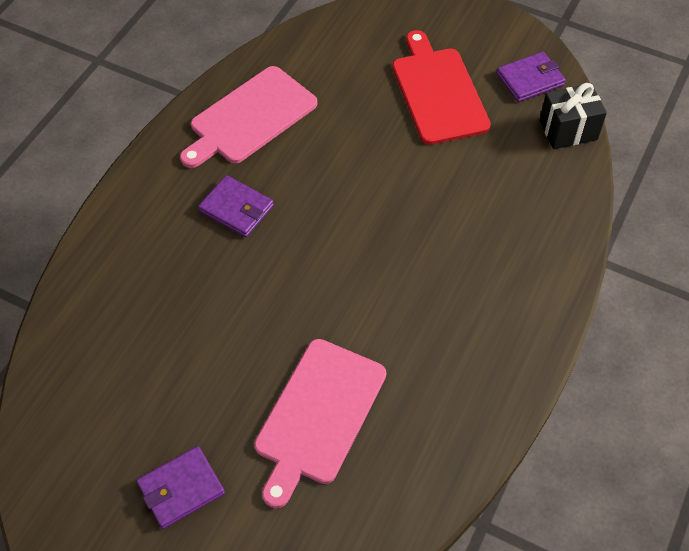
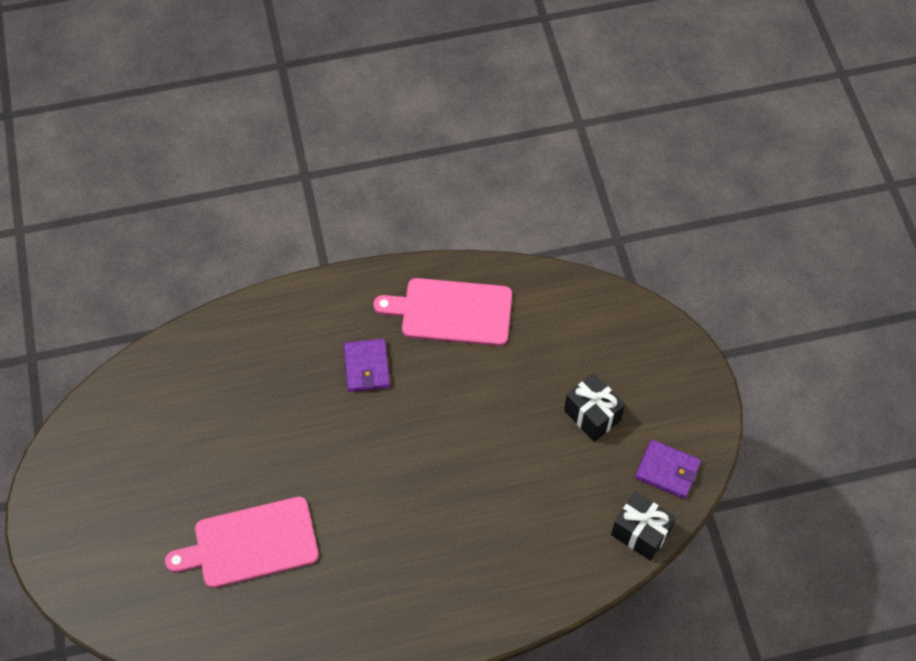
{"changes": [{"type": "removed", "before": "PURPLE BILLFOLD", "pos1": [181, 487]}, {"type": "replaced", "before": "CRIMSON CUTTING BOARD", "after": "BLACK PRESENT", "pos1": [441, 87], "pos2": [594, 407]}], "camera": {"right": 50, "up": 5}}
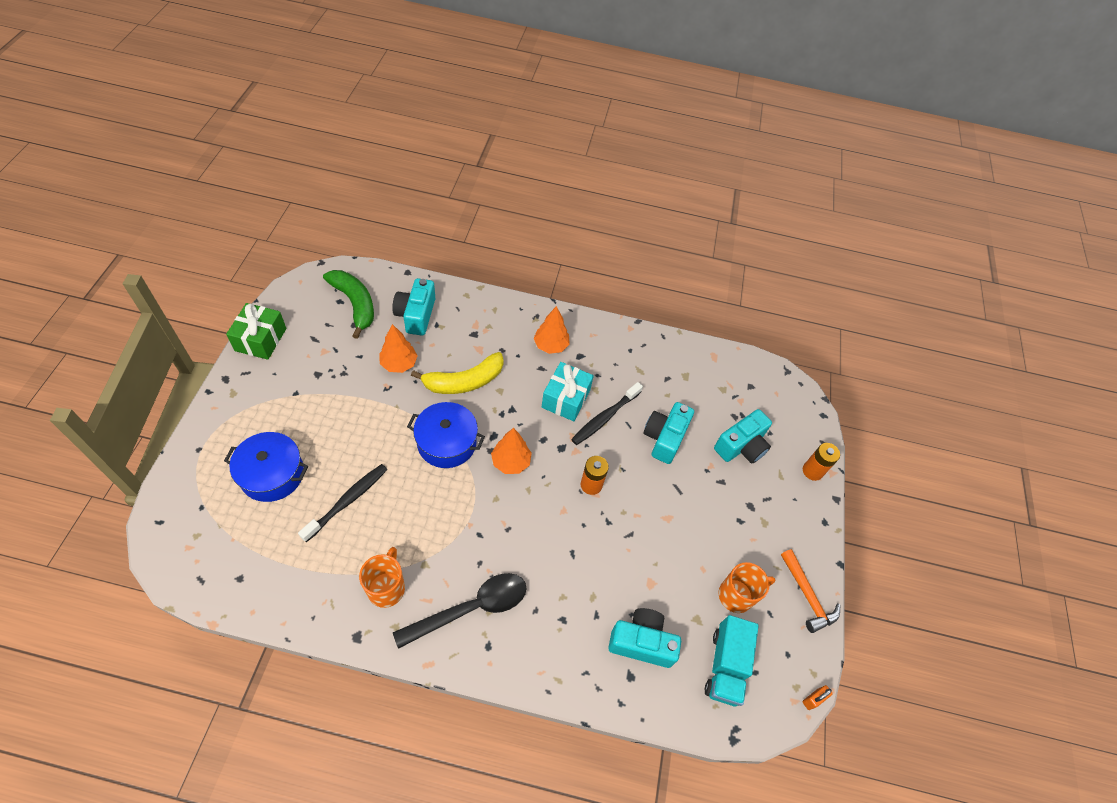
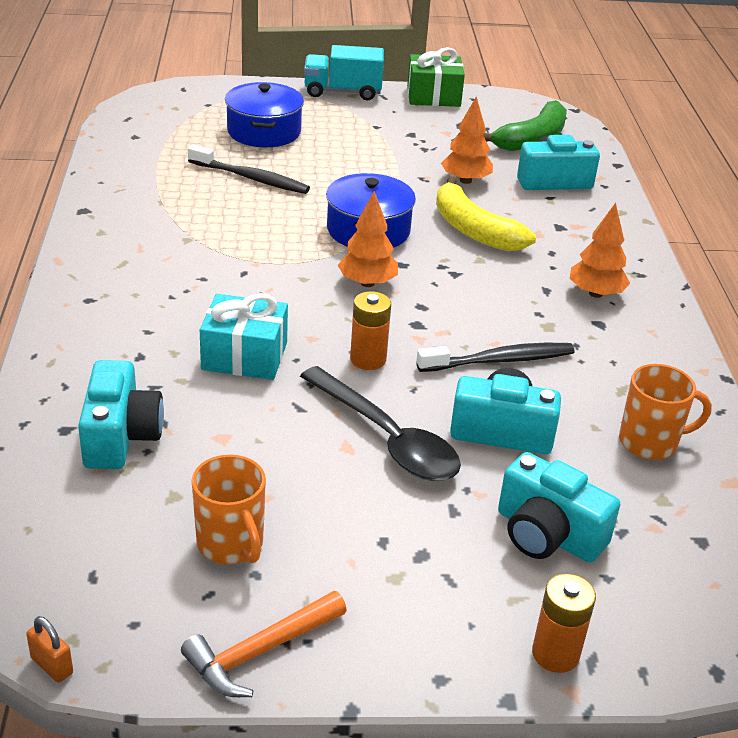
{"changes": [{"type": "moved", "before": "ORANGE TEA MUG", "pos1": [382, 577], "pos2": [665, 412]}, {"type": "moved", "before": "BLACK TEASPOON", "pos1": [460, 611], "pos2": [380, 423]}, {"type": "moved", "before": "AQUA PRESENT", "pos1": [568, 391], "pos2": [244, 336]}, {"type": "turned", "before": "BLACK TOOTH BRUSH", "pos1": [607, 413], "pos2": [495, 357], "turn": 135}, {"type": "moved", "before": "AQUA LORRY", "pos1": [732, 660], "pos2": [344, 72]}], "camera": {"right": 80, "up": -20}}
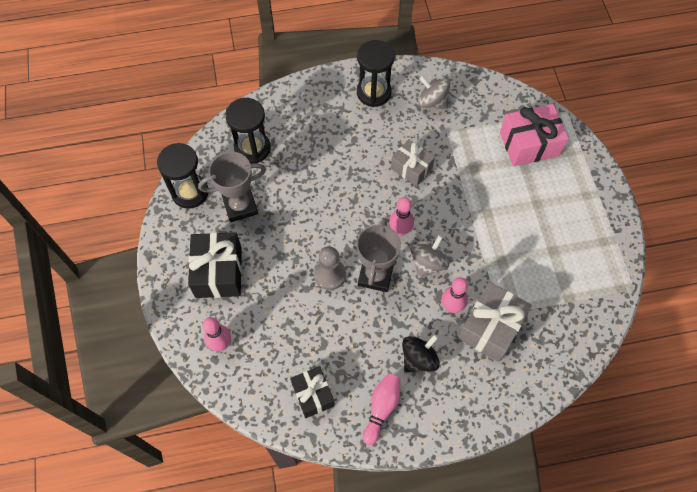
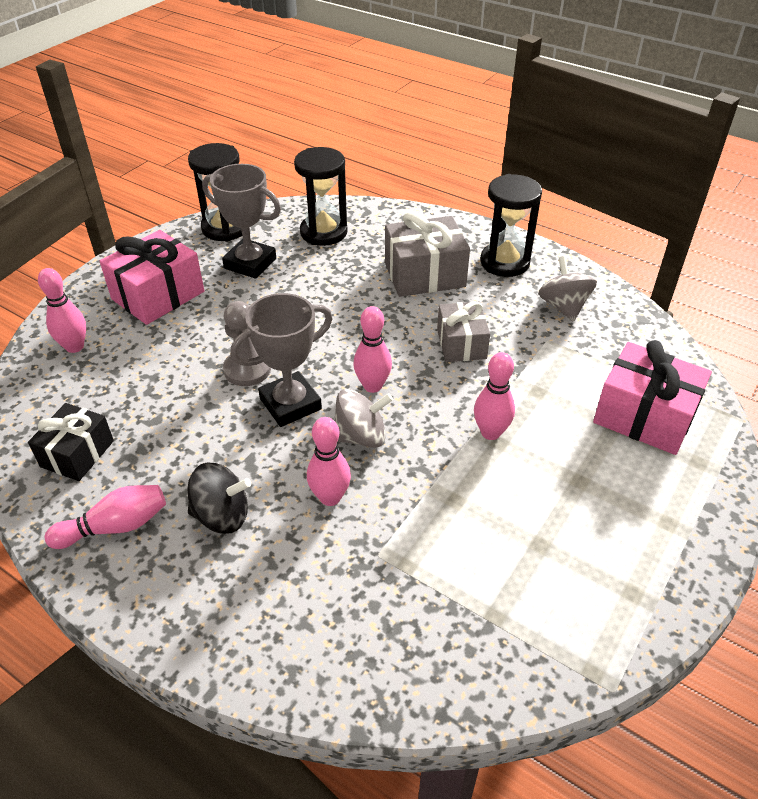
{"changes": [{"type": "recoloured", "before": "BLACK PRESENT", "after": "PINK PRESENT", "pos1": [215, 265], "pos2": [152, 277]}, {"type": "moved", "before": "ASH-GREY PRESENT", "pos1": [495, 322], "pos2": [427, 254]}, {"type": "added", "after": "PINK SKITTLE", "pos2": [494, 396]}], "camera": {"right": 45, "up": -20}}
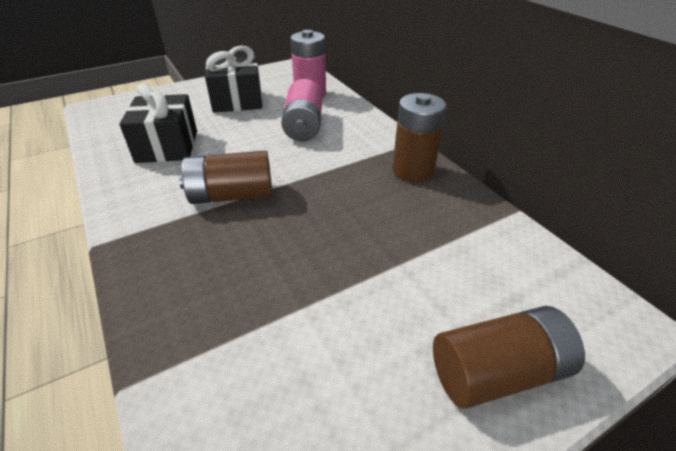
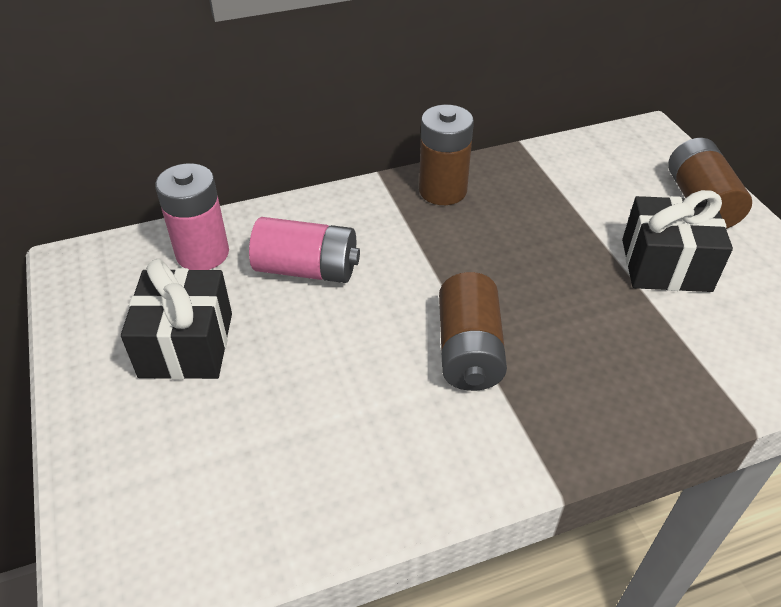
{"changes": [{"type": "moved", "before": "BLACK PRESENT", "pos1": [158, 123], "pos2": [677, 241]}], "camera": {"right": -80, "up": 5}}
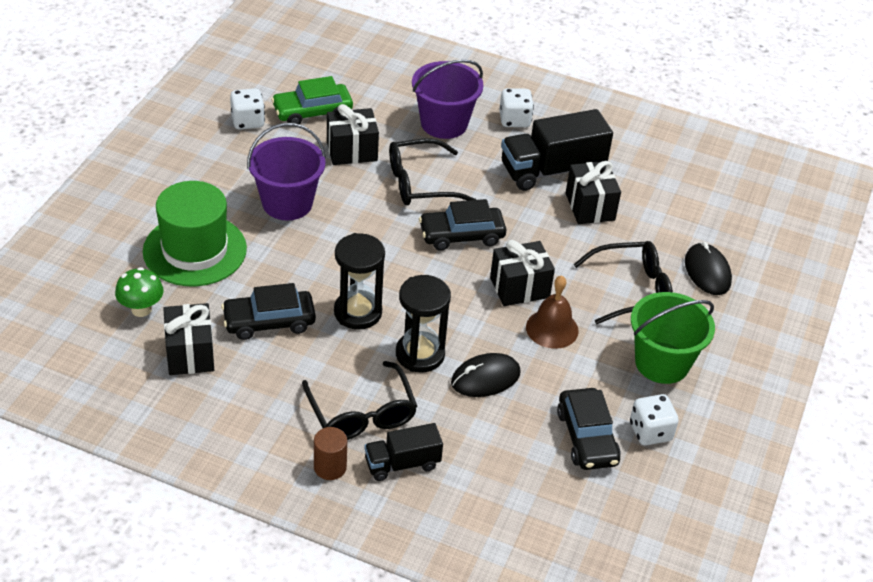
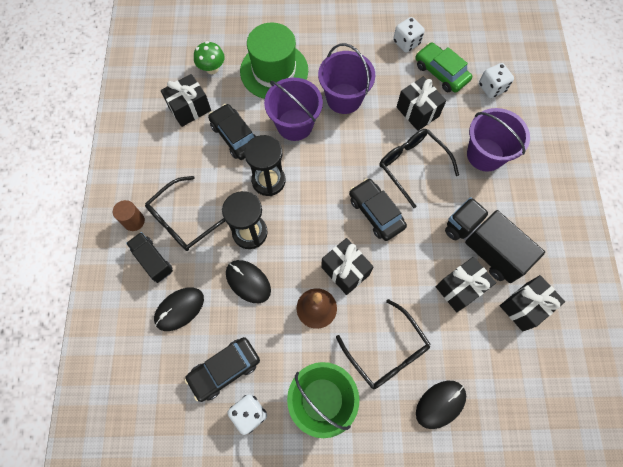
{"changes": [{"type": "moved", "before": "WHITE GAME DIE", "pos1": [516, 107], "pos2": [496, 80]}, {"type": "added", "after": "BLACK MOUSE", "pos2": [179, 309]}, {"type": "added", "after": "PURPLE PAIL", "pos2": [293, 109]}, {"type": "added", "after": "BLACK PRESENT", "pos2": [532, 303]}], "camera": {"right": 70, "up": 25}}
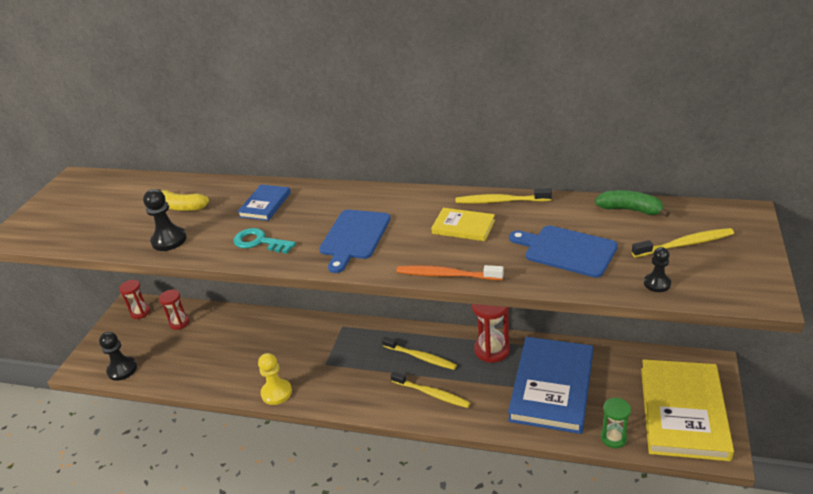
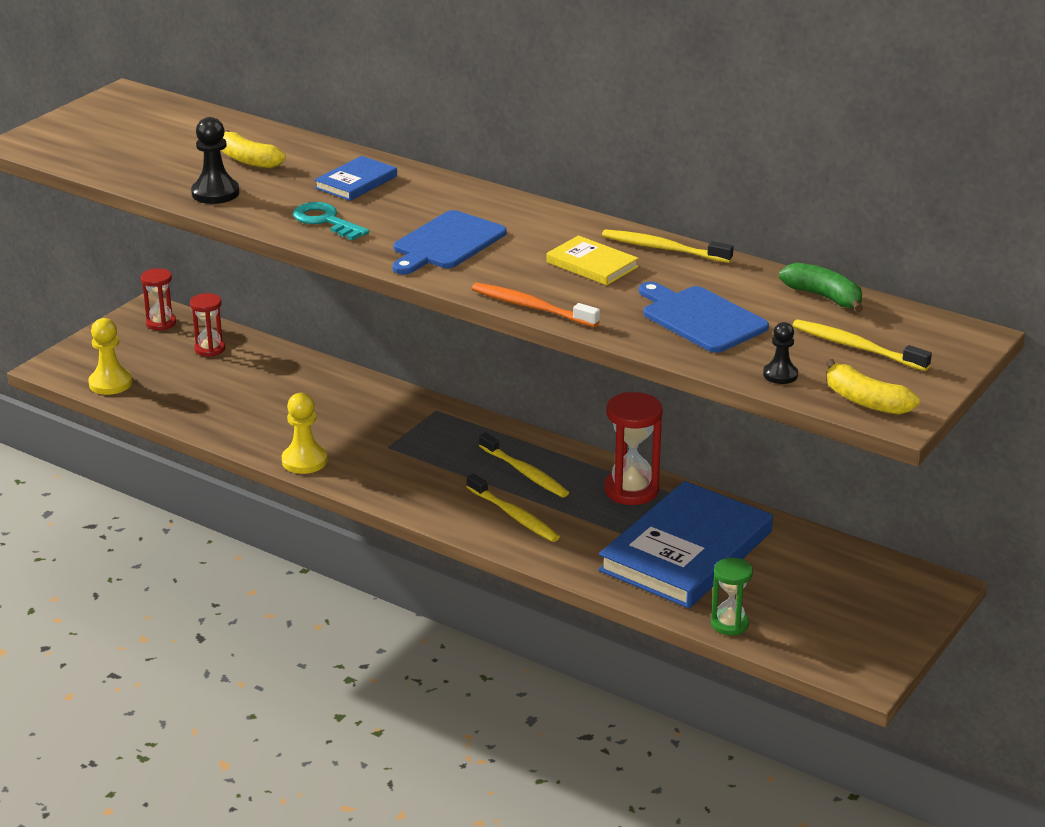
{"changes": [{"type": "recoloured", "before": "BLACK GAME PAWN", "after": "BRIGHT YELLOW GAME PAWN", "pos1": [118, 356], "pos2": [110, 356]}, {"type": "turned", "before": "BRIGHT YELLOW TOOTH BRUSH", "pos1": [683, 243], "pos2": [862, 345], "turn": -150}, {"type": "removed", "before": "BRIGHT YELLOW BOOK", "pos1": [687, 410]}, {"type": "added", "after": "BRIGHT YELLOW TOY BANANA", "pos2": [873, 387]}], "camera": {"right": 15, "up": -5}}
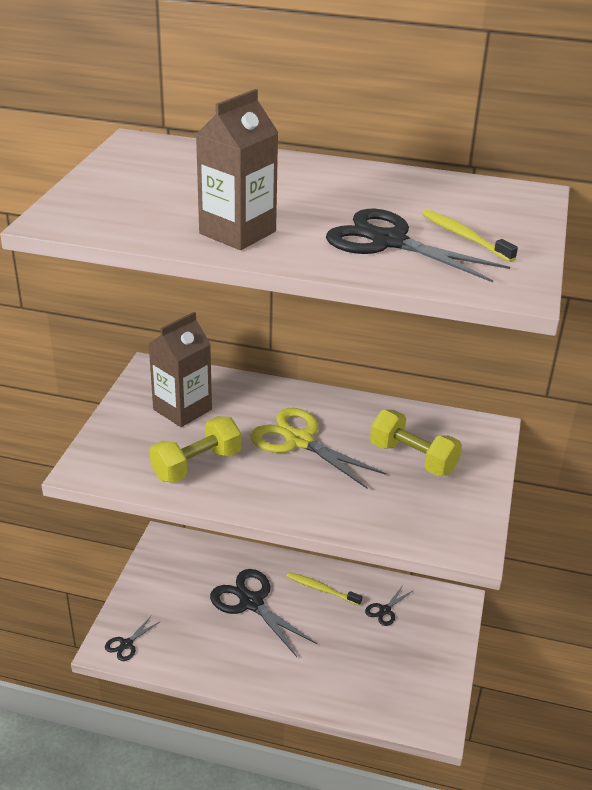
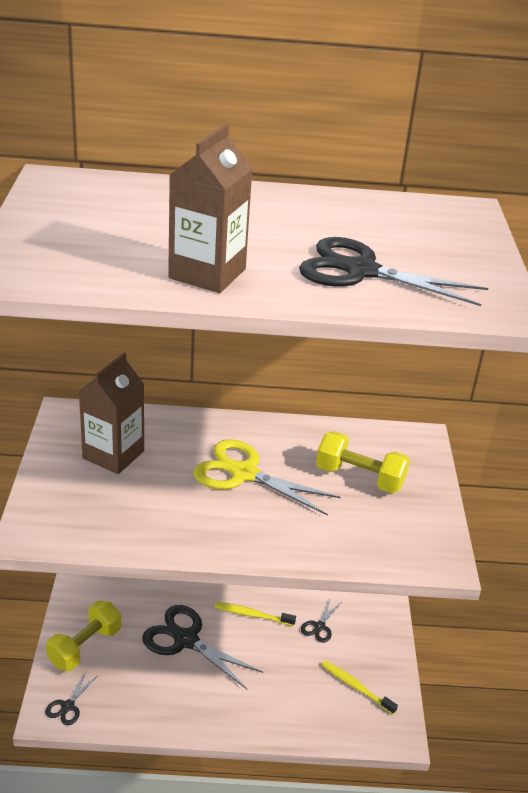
{"changes": [{"type": "moved", "before": "BRIGHT YELLOW HAND WEIGHT", "pos1": [195, 449], "pos2": [83, 636]}, {"type": "moved", "before": "BRIGHT YELLOW TOOTH BRUSH", "pos1": [470, 236], "pos2": [359, 688]}], "camera": {"right": -15, "up": 0}}
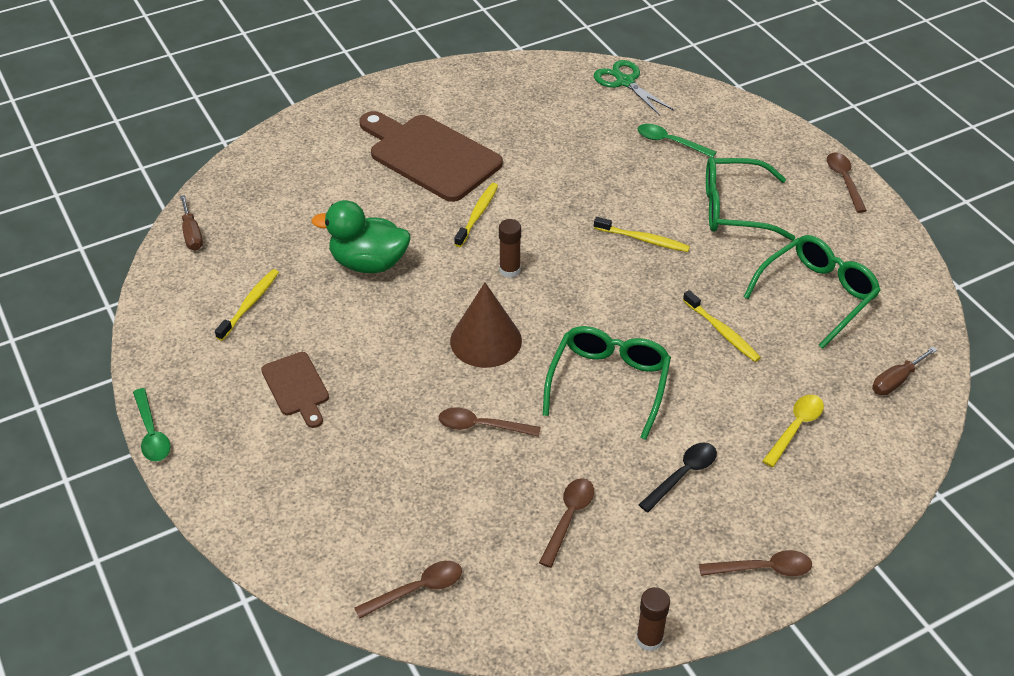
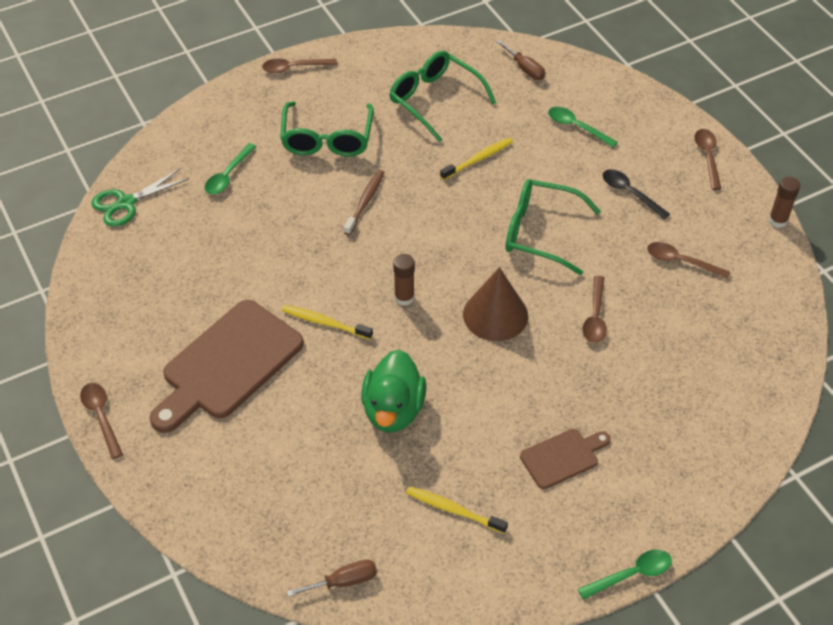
{"changes": [{"type": "moved", "before": "BROWN TEASPOON", "pos1": [408, 590], "pos2": [101, 421]}, {"type": "recoloured", "before": "BRIGHT YELLOW TOOTH BRUSH", "after": "BROWN TOOTH BRUSH", "pos1": [642, 234], "pos2": [364, 202]}, {"type": "recoloured", "before": "BRIGHT YELLOW TEASPOON", "after": "EMERALD TEASPOON", "pos1": [793, 431], "pos2": [583, 127]}], "camera": {"right": -90, "up": 5}}
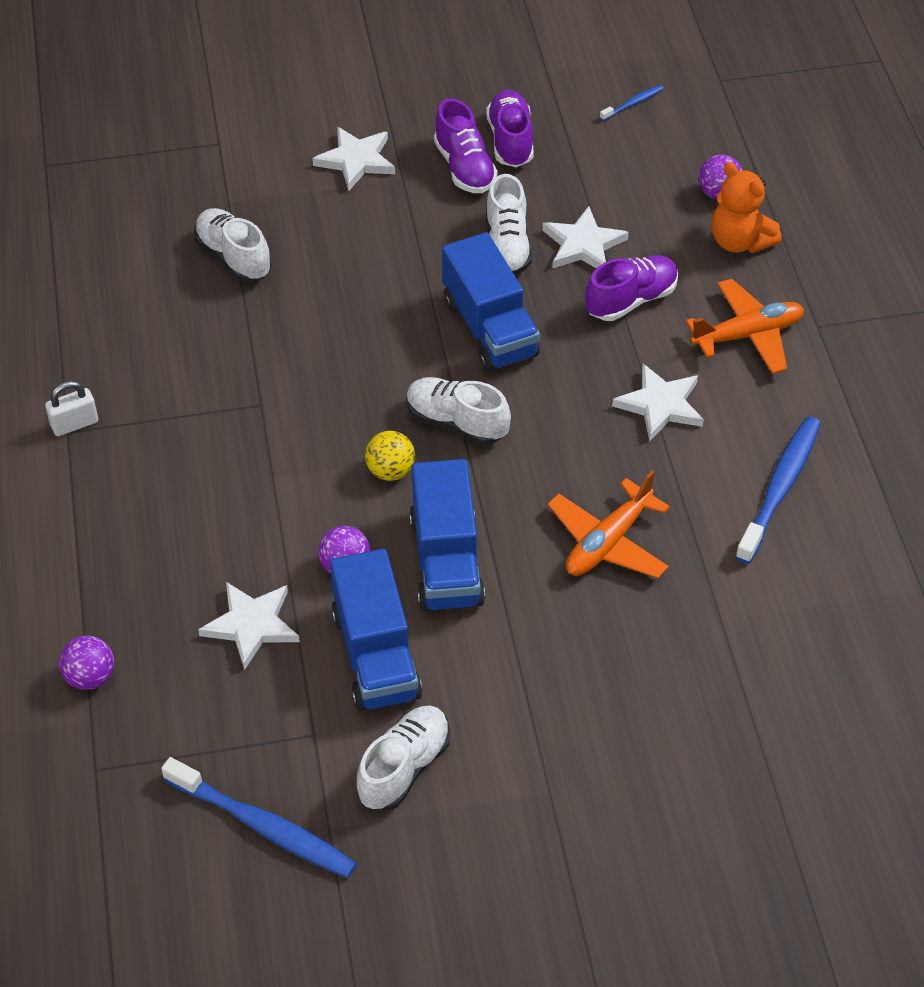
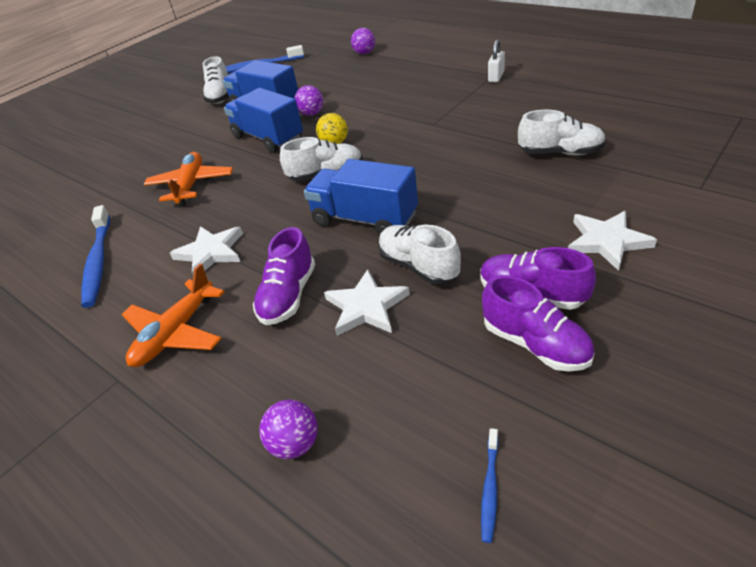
{"changes": [{"type": "removed", "before": "WHITE STAR", "pos1": [249, 626]}, {"type": "removed", "before": "ORANGE TEDDY", "pos1": [747, 207]}], "camera": {"right": 145, "up": -10}}
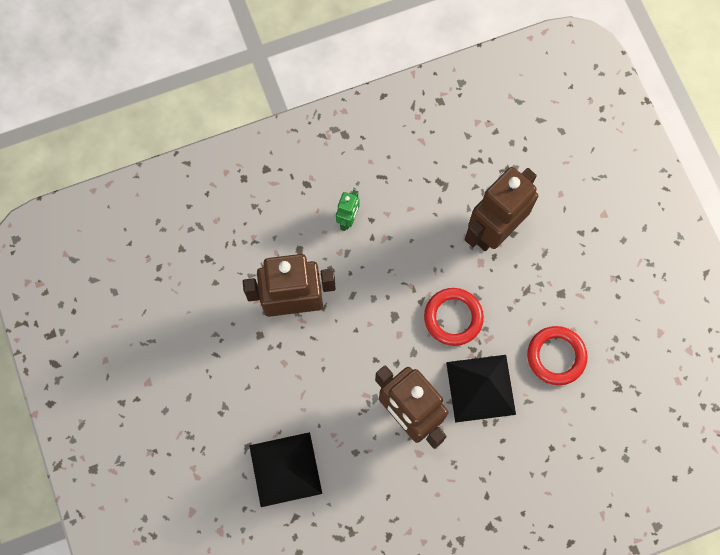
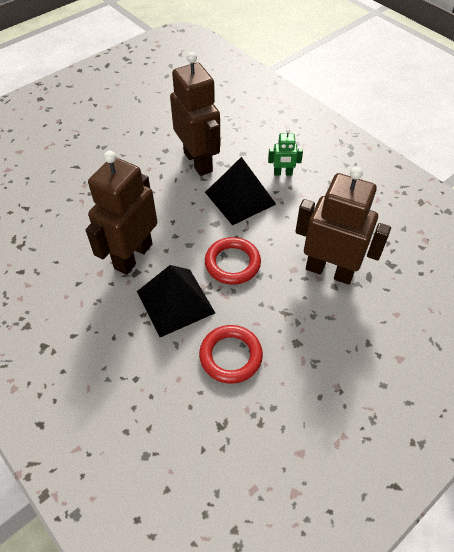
{"changes": [{"type": "moved", "before": "BLACK PYRAMID", "pos1": [285, 469], "pos2": [240, 191]}], "camera": {"right": 70, "up": -20}}
